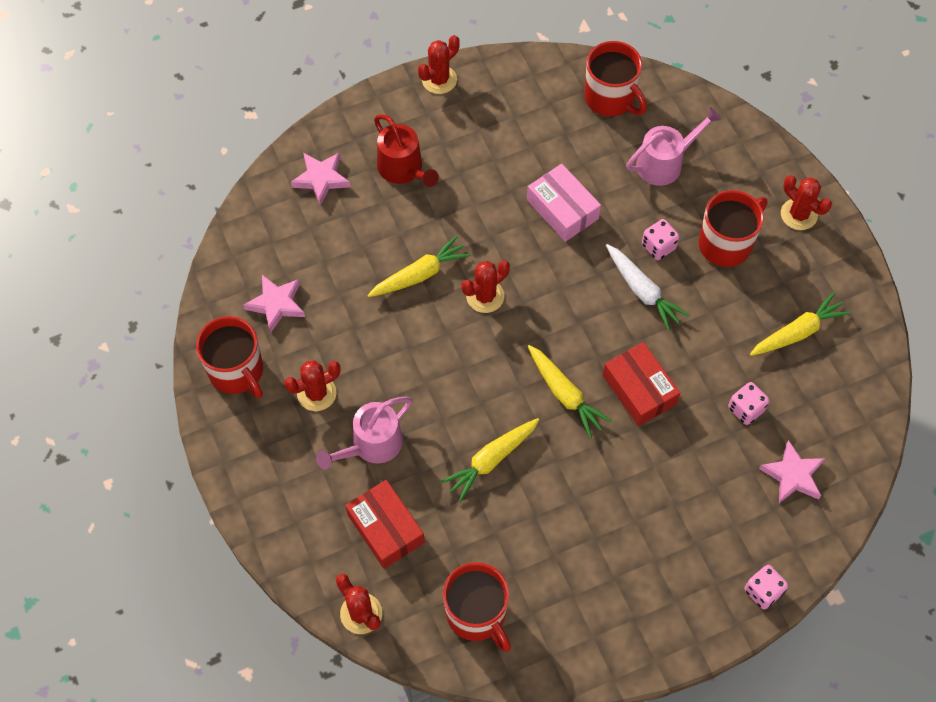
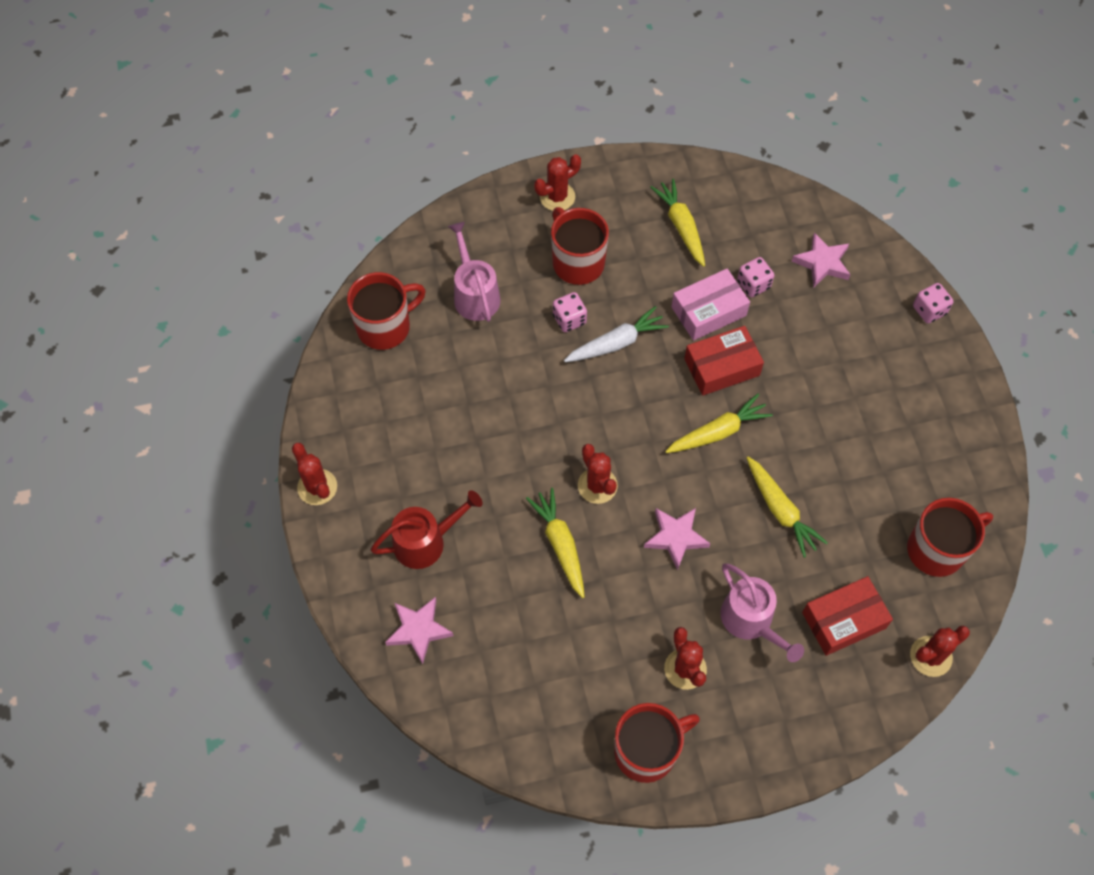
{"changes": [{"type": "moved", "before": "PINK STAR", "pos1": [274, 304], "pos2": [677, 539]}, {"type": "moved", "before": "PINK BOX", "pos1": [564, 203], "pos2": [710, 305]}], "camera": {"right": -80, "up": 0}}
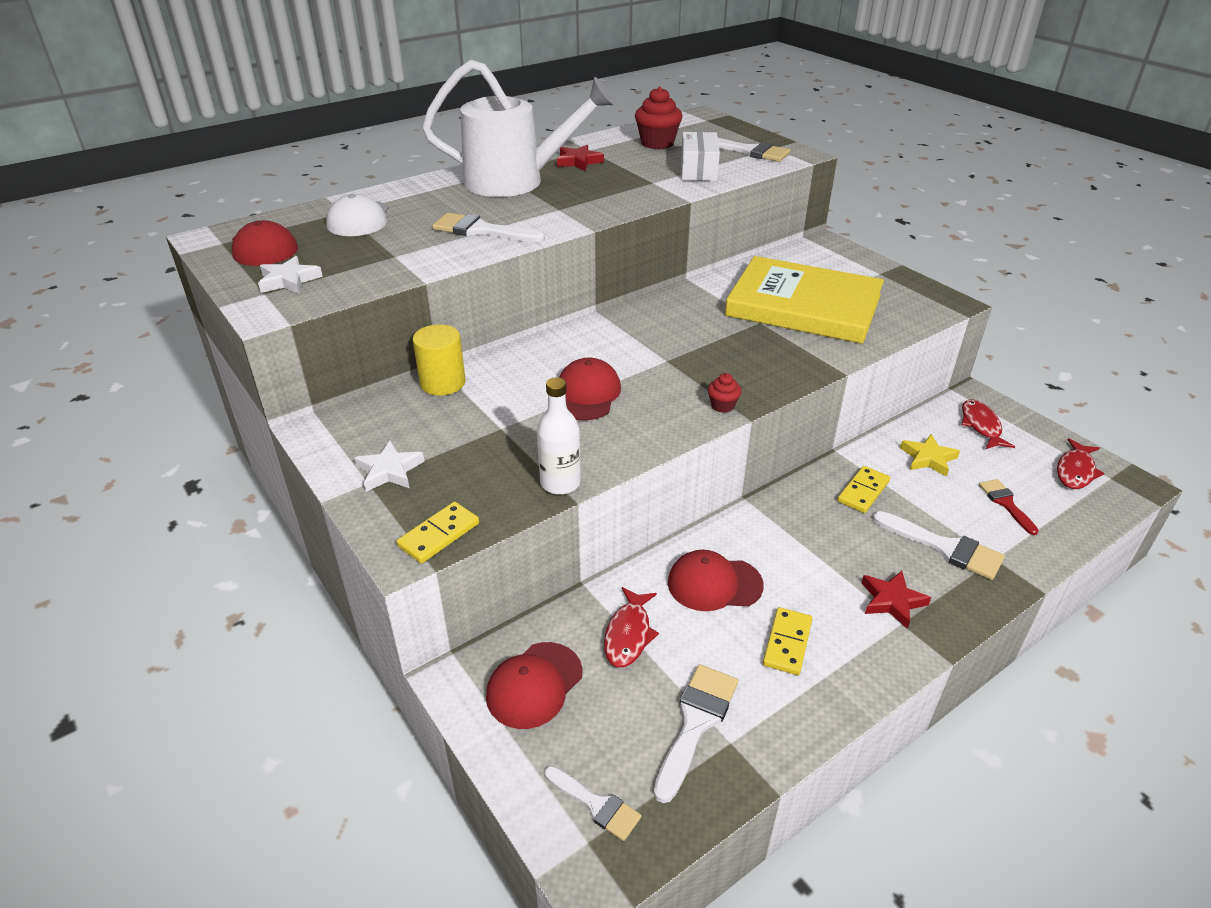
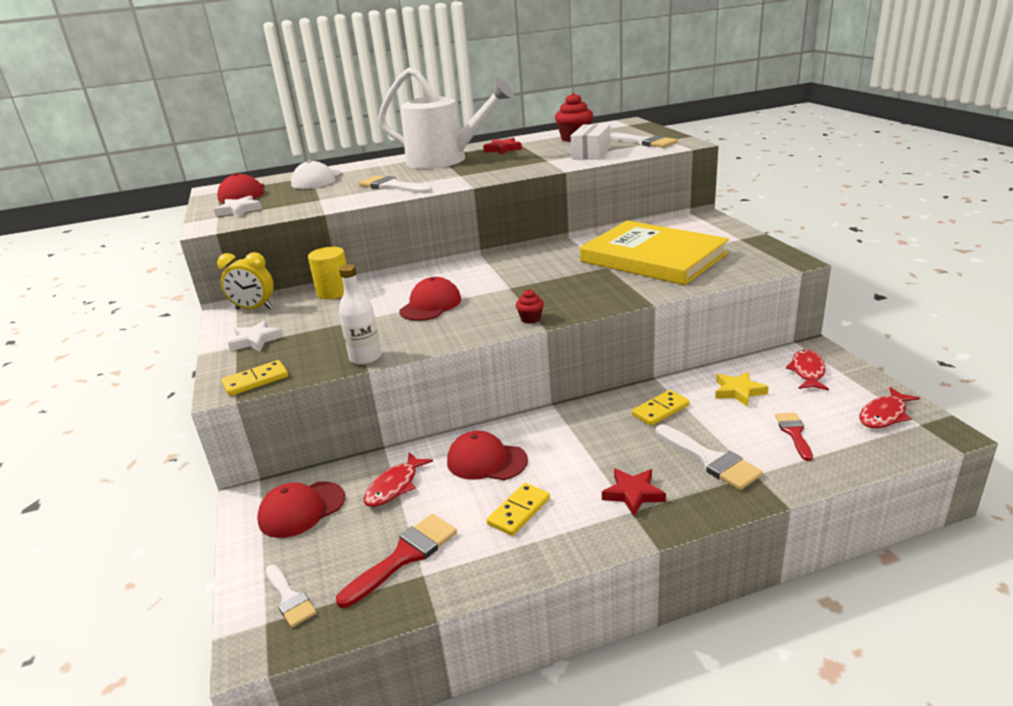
{"changes": [{"type": "recoloured", "before": "WHITE PAINT BRUSH", "after": "CRIMSON PAINT BRUSH", "pos1": [696, 733], "pos2": [396, 561]}, {"type": "added", "after": "BRIGHT YELLOW ALARM CLOCK", "pos2": [245, 281]}], "camera": {"right": 20, "up": -10}}
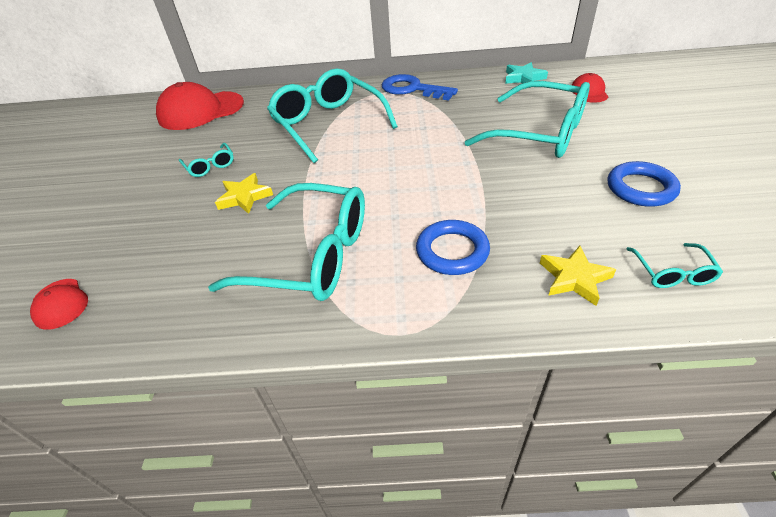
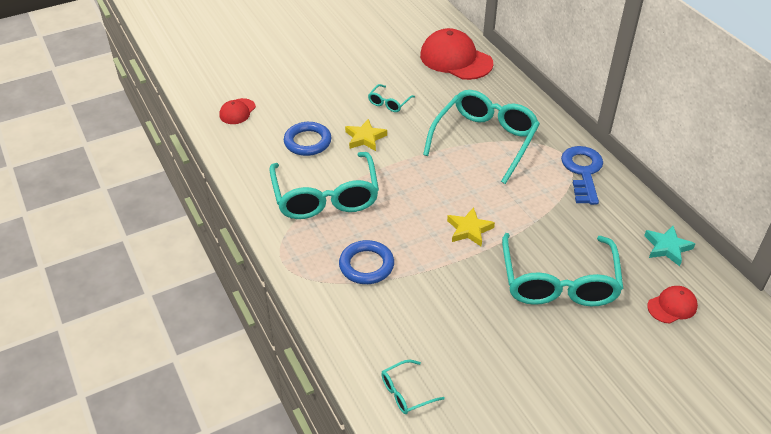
{"changes": [{"type": "moved", "before": "BRIGHT YELLOW STAR", "pos1": [578, 276], "pos2": [471, 227]}, {"type": "moved", "before": "BLUE RING", "pos1": [644, 184], "pos2": [307, 139]}], "camera": {"right": 60, "up": 0}}
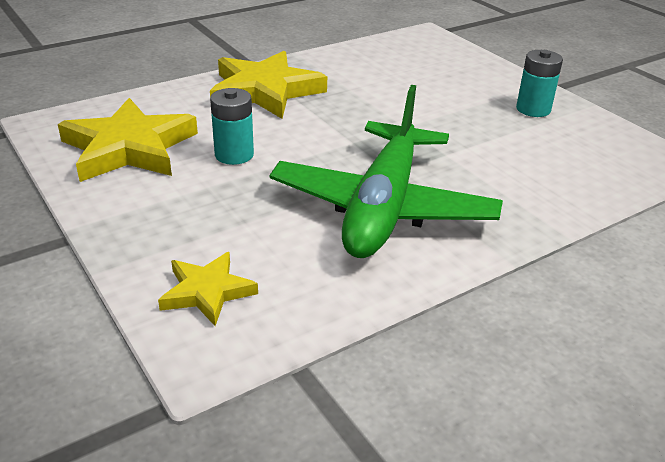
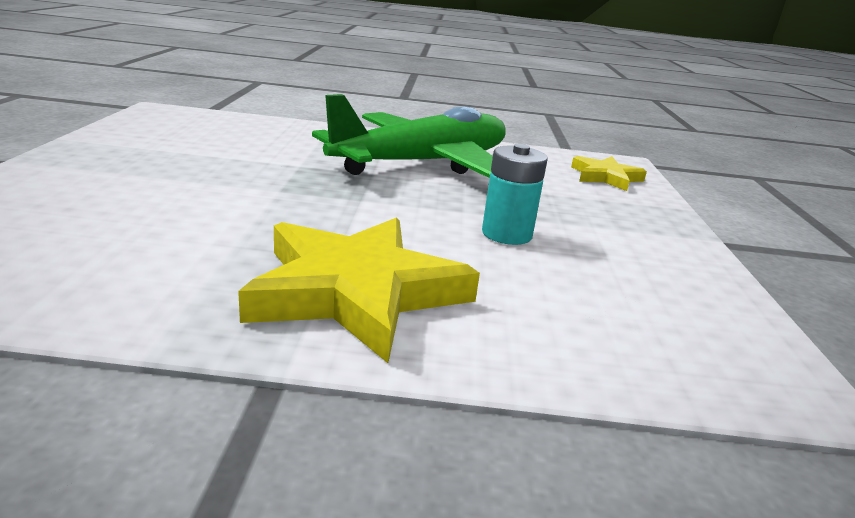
{"changes": [{"type": "removed", "before": "BRIGHT YELLOW STAR", "pos1": [128, 140]}, {"type": "removed", "before": "AQUA AA BATTERY", "pos1": [539, 83]}], "camera": {"right": -145, "up": -10}}
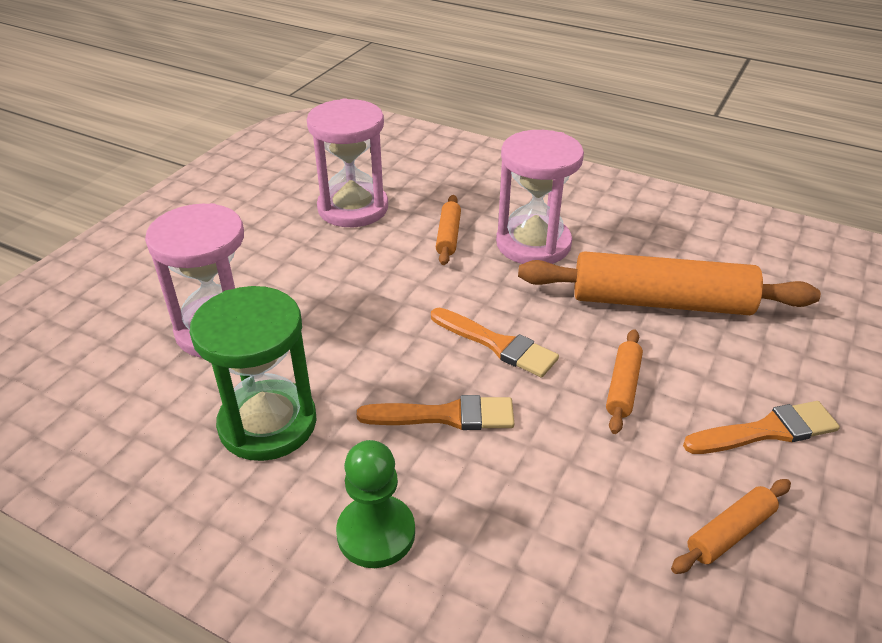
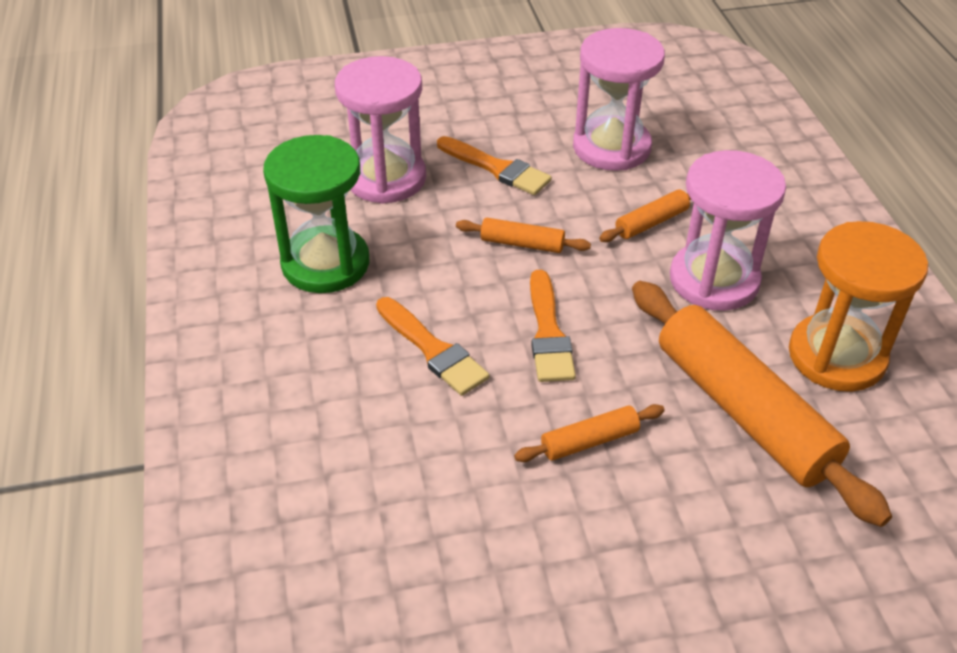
{"changes": [{"type": "removed", "before": "EMERALD GAME PAWN", "pos1": [375, 504]}, {"type": "moved", "before": "ORANGE ROLLING PIN", "pos1": [731, 526], "pos2": [523, 235]}, {"type": "moved", "before": "ORANGE PAINT BRUSH", "pos1": [761, 427], "pos2": [494, 165]}, {"type": "added", "after": "ORANGE SANDGLASS", "pos2": [858, 306]}], "camera": {"right": 50, "up": 5}}
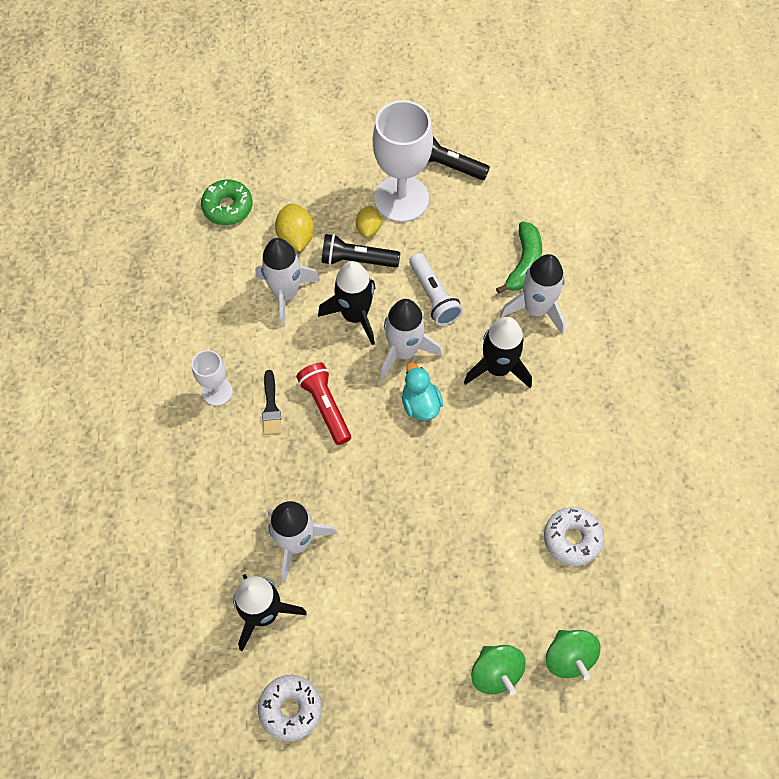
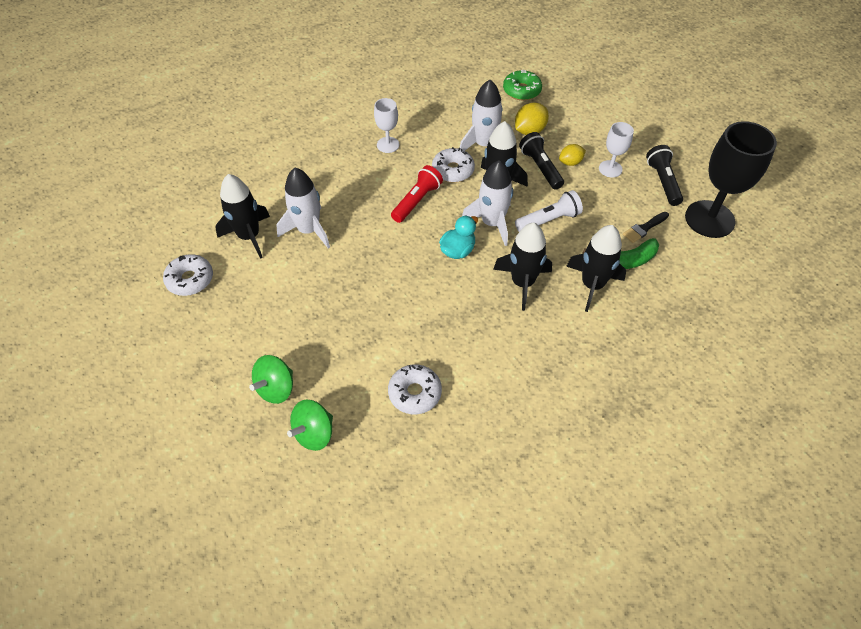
{"changes": [{"type": "moved", "before": "BLACK PAINT BRUSH", "pos1": [272, 402], "pos2": [646, 227]}, {"type": "resized", "before": "WHITE WINE GLASS", "pos1": [403, 161], "pos2": [616, 150], "scale": 0.51}, {"type": "turned", "before": "WHITE FLASHLIGHT", "pos1": [436, 289], "pos2": [549, 211], "turn": -150}, {"type": "recoloured", "before": "WHITE TOY ROCKET", "after": "BLACK TOY ROCKET", "pos1": [532, 294], "pos2": [596, 268]}, {"type": "added", "after": "WHITE GLAZED DONUT", "pos2": [453, 164]}, {"type": "added", "after": "BLACK WINE GLASS", "pos2": [731, 179]}], "camera": {"right": 60, "up": -10}}
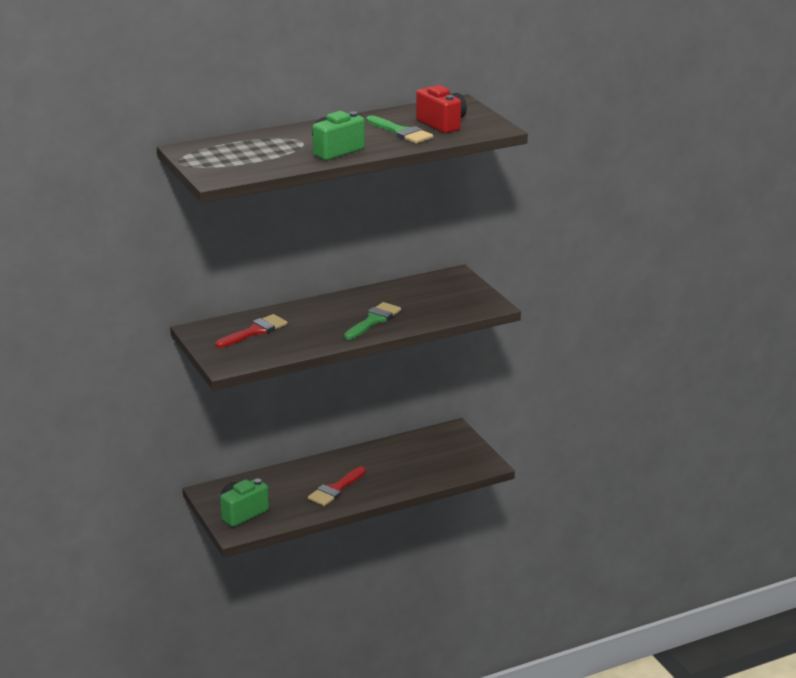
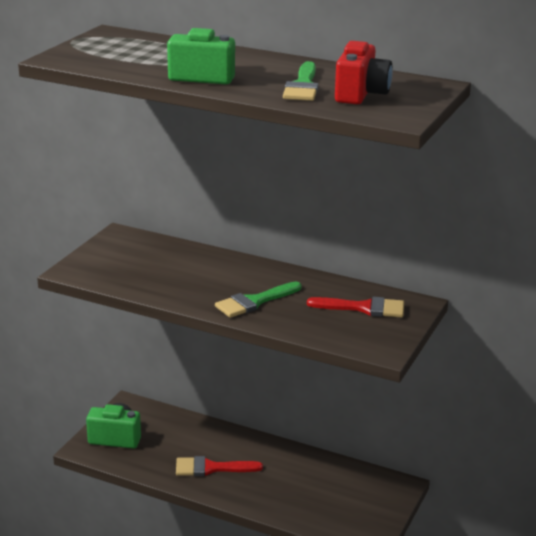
{"changes": [{"type": "moved", "before": "CRIMSON PAINT BRUSH", "pos1": [251, 331], "pos2": [355, 307]}, {"type": "turned", "before": "EMERALD PAINT BRUSH", "pos1": [372, 321], "pos2": [258, 299], "turn": 150}], "camera": {"right": 50, "up": 0}}
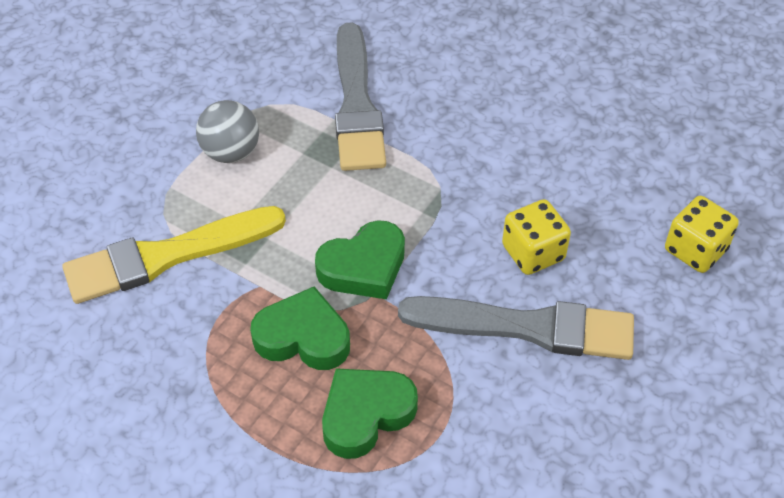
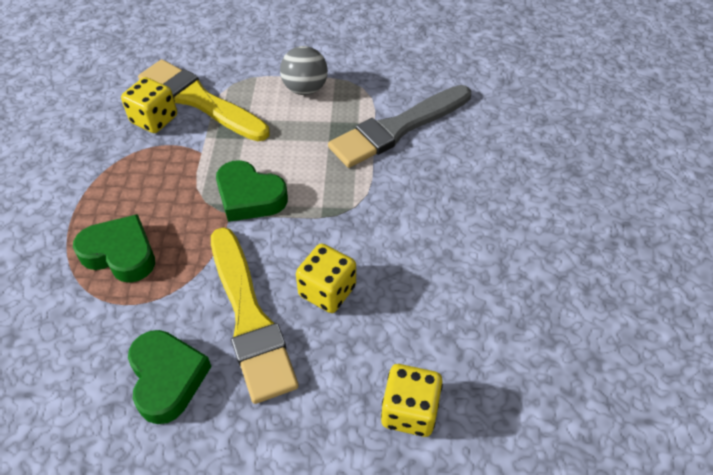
{"changes": [{"type": "moved", "before": "EMERALD HEART SHAPE", "pos1": [300, 328], "pos2": [170, 377]}, {"type": "recoloured", "before": "ASH-GREY PAINT BRUSH", "after": "BRIGHT YELLOW PAINT BRUSH", "pos1": [516, 328], "pos2": [255, 315]}, {"type": "added", "after": "BRIGHT YELLOW GAME DIE", "pos2": [149, 105]}], "camera": {"right": 60, "up": 0}}
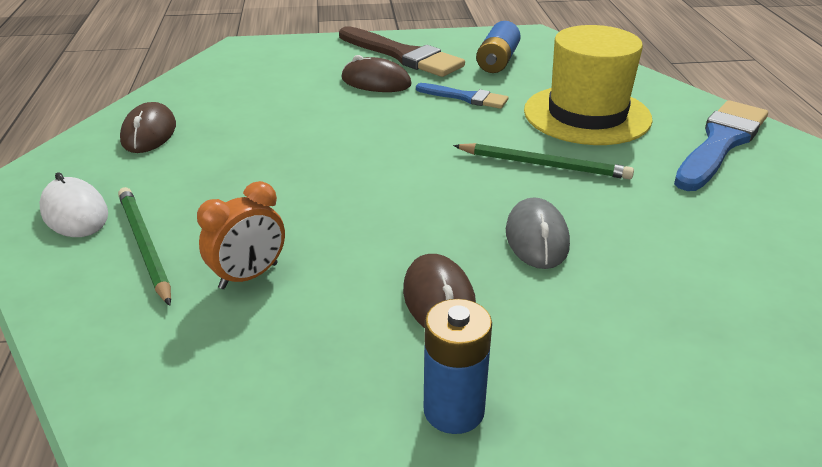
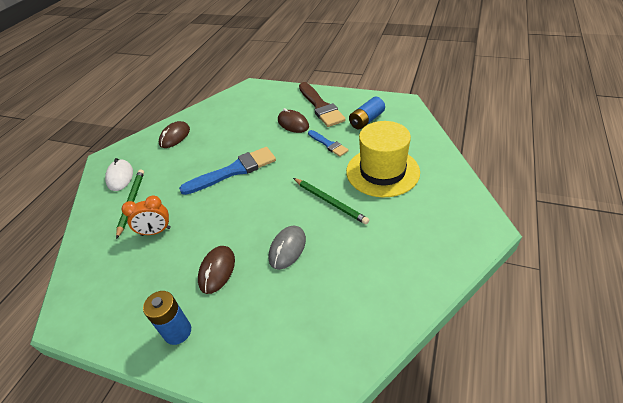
{"changes": [{"type": "moved", "before": "BLUE PAINT BRUSH", "pos1": [721, 145], "pos2": [227, 171]}], "camera": {"right": 30, "up": 10}}
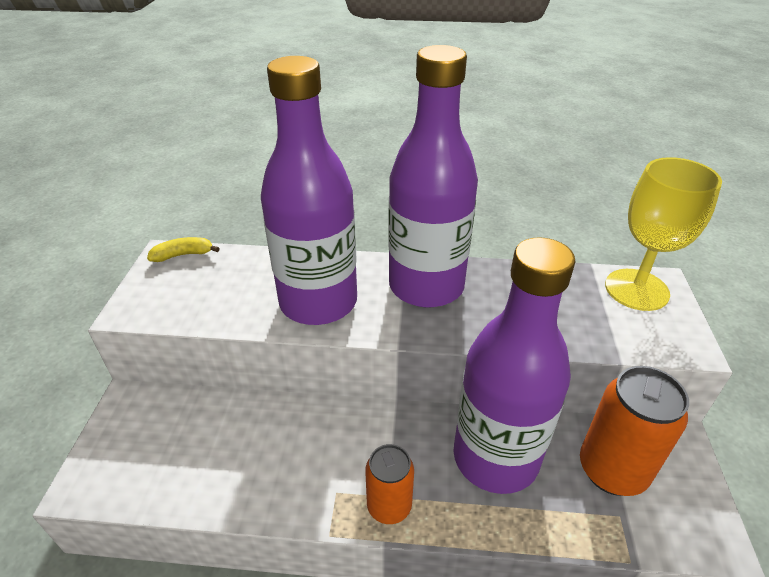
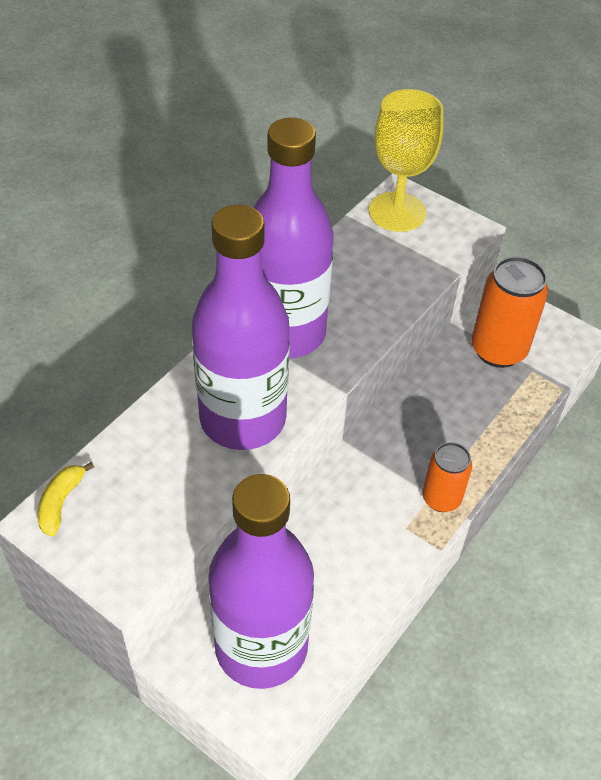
{"changes": [{"type": "moved", "before": "PURPLE FLASK", "pos1": [514, 365], "pos2": [261, 581]}], "camera": {"right": -60, "up": 10}}
